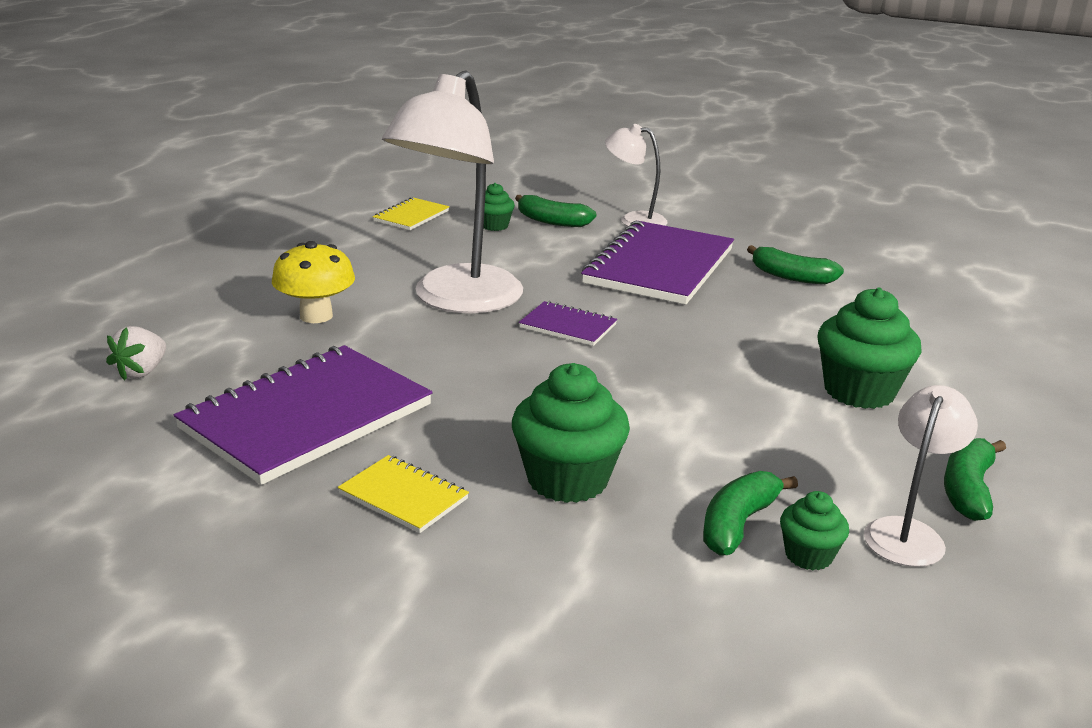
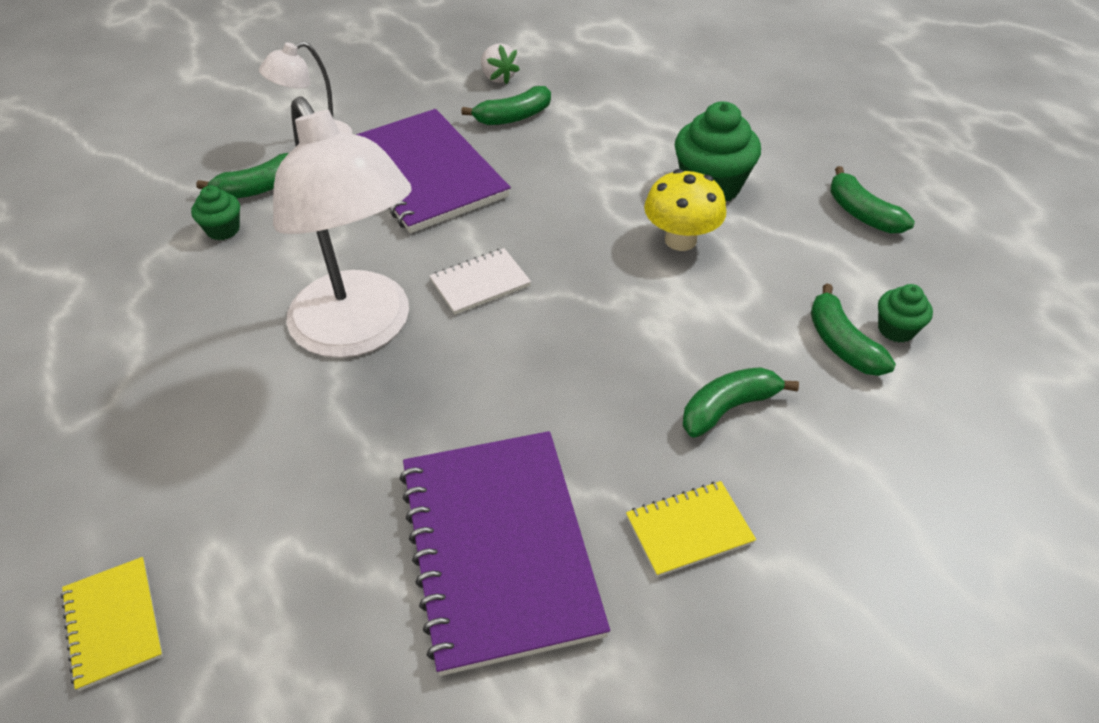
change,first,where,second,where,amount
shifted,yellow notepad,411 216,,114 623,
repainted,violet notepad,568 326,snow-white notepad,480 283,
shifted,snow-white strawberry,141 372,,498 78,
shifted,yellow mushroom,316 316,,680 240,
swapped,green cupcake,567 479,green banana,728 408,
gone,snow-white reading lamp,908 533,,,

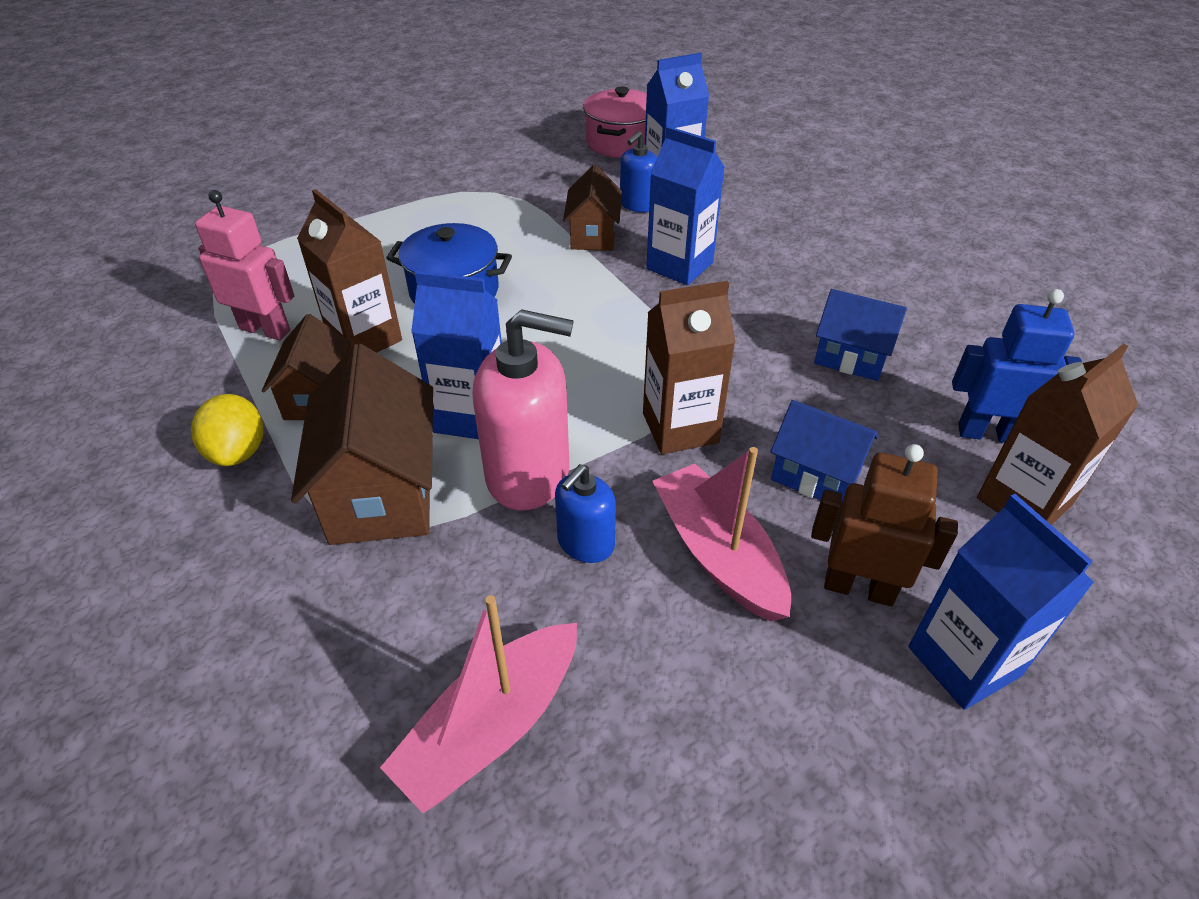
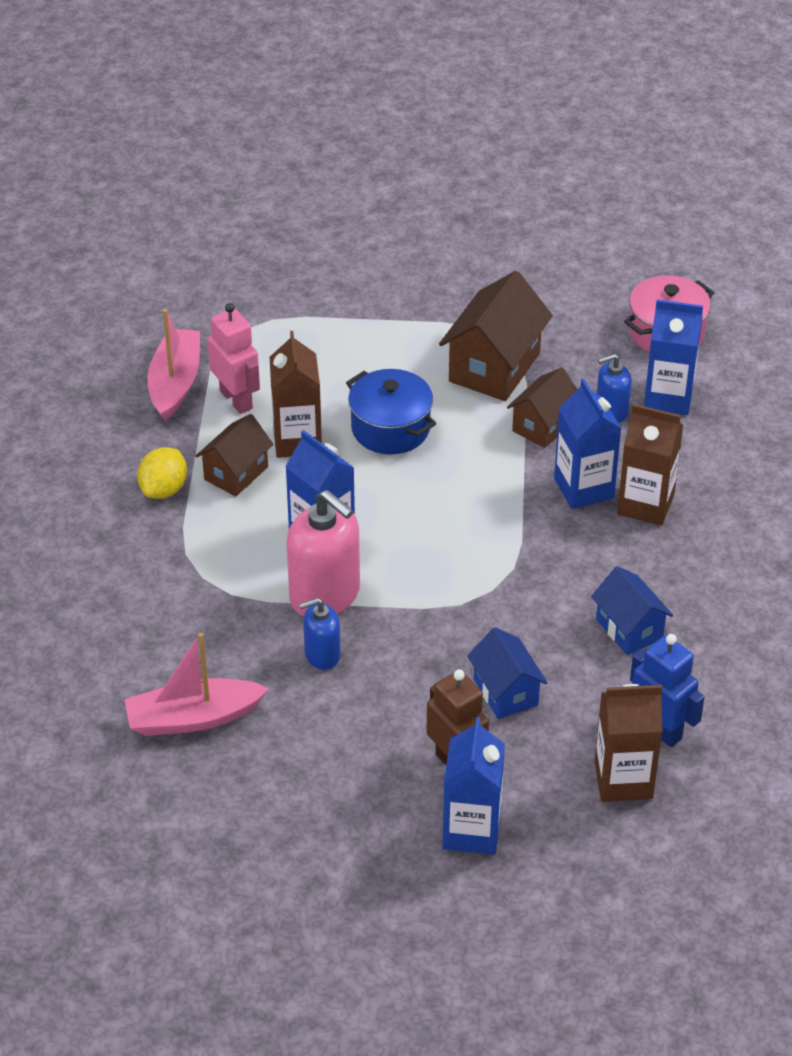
change,first,where,second,where,amount
shifted,rose-pink boat,718 554,,175 383,
shifted,brown toy house,382 493,,494 367,
shifted,brown juice carton,680 428,,645 504,

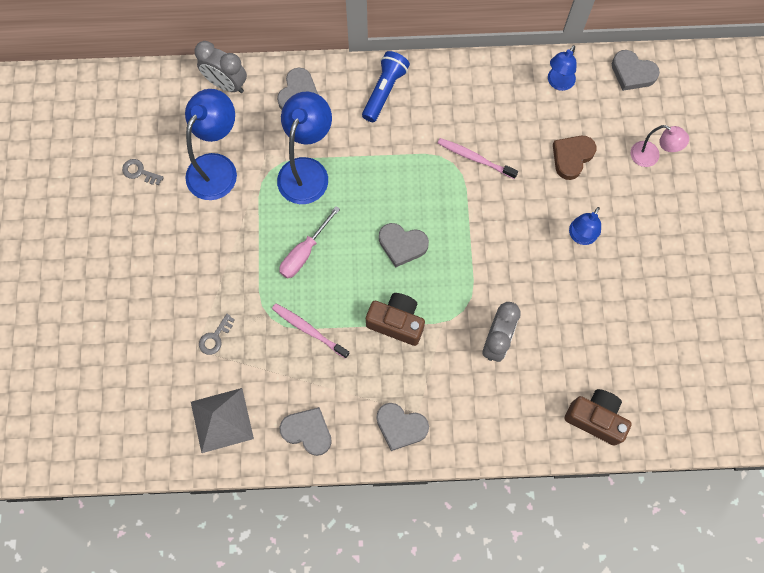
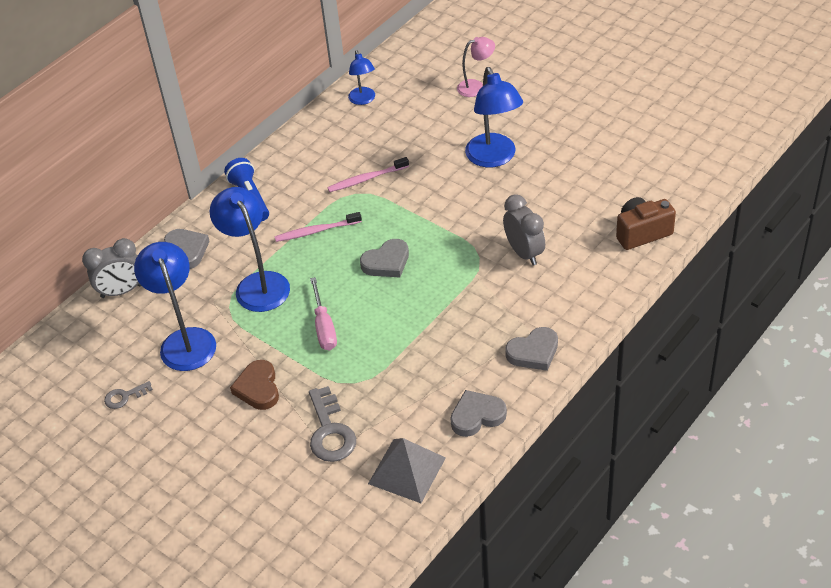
change,first,where,second,where,amount
shifted,brown heart,572 157,,258 388,
shifted,rose-pink toothbrush,308 329,,316 231,
scaled,grey door key,215 337,,330 431,x1.83
scaled,royal blue reading lamp,580 236,,494 158,x1.76
gone,brown compact camera,396 322,,,
gone,grey heart,632 73,,,

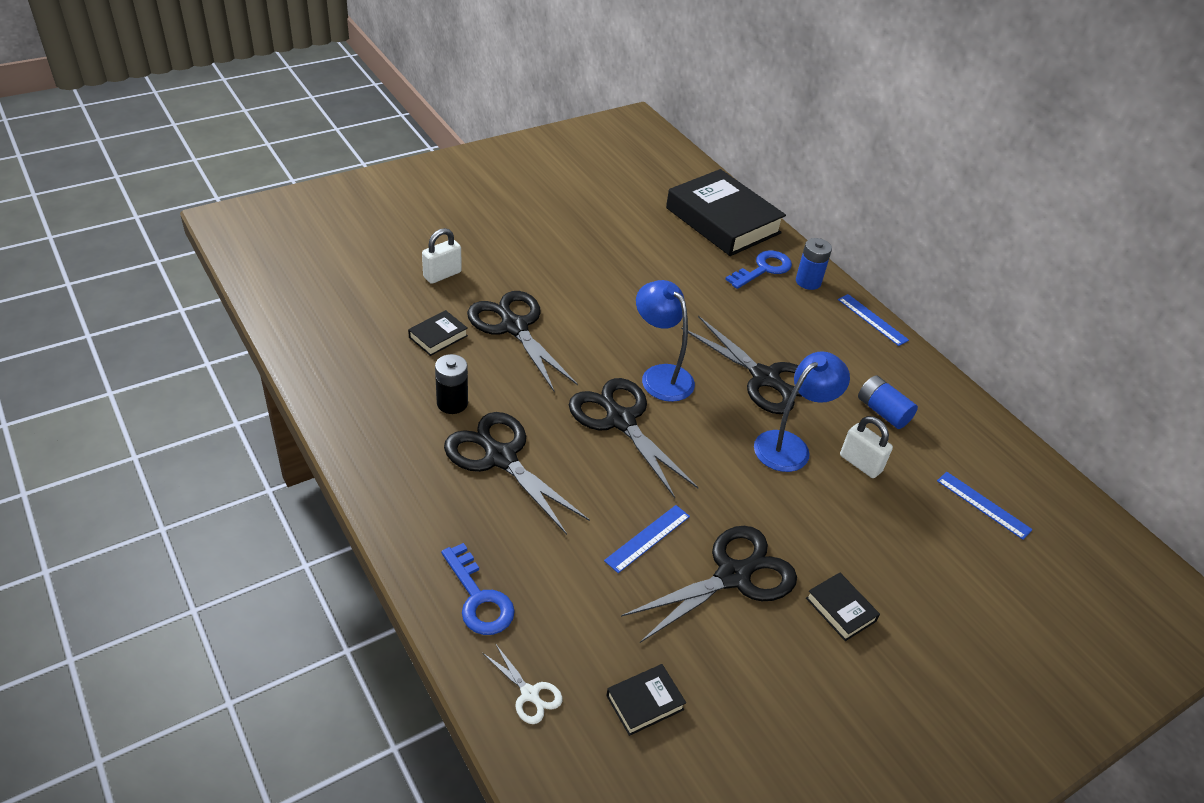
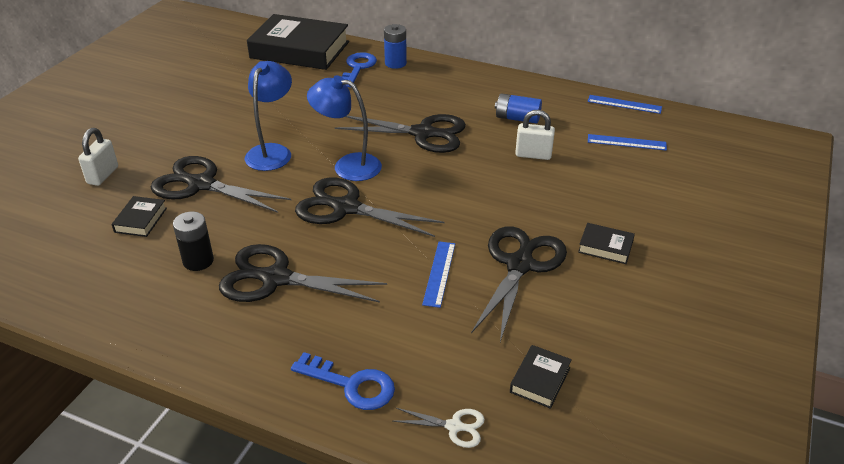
change,first,where,second,where,amount
shifted,royal blue reading lamp,790 445,,272 152,
shifted,royal blue ruler,872 319,,624 104,

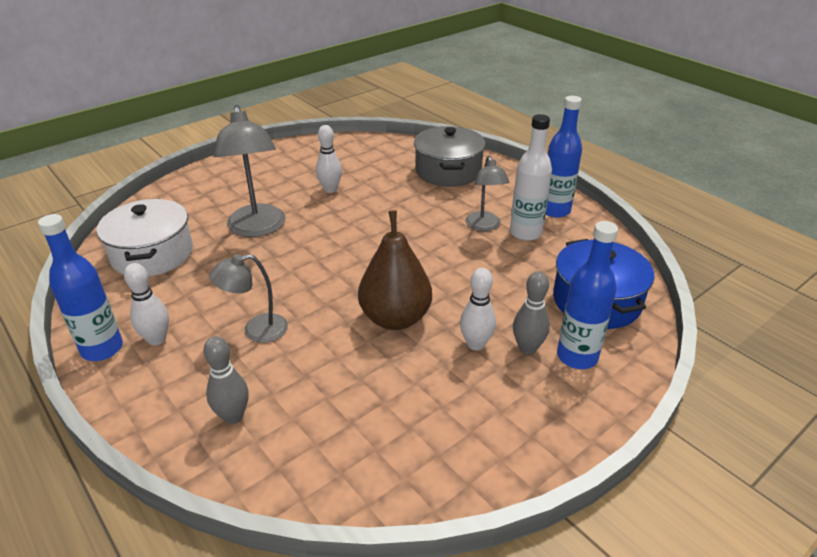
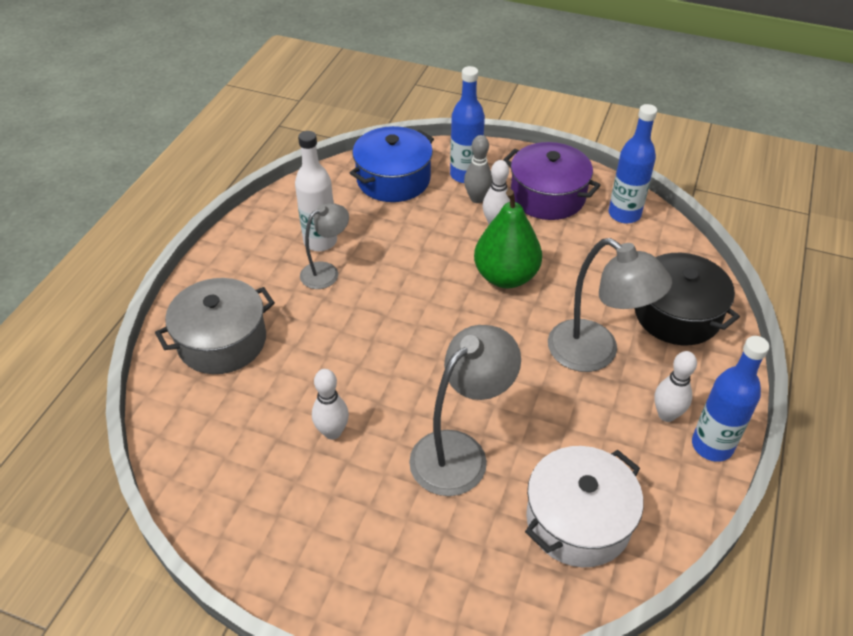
change,first,where,second,where,amount
repainted,brown pear fruit,395 318,green pear fruit,505 276,
new,,,violet stockpot,547 196,
scaled,grey reading lamp,256 330,,595 353,x1.67
shifted,royal blue flask,555 210,,624 214,
swapped,grey tenpin,233 416,jet-black stockpot,677 314,

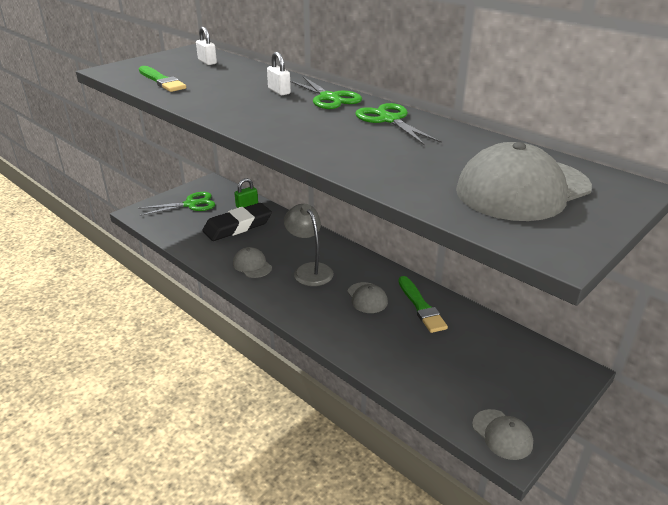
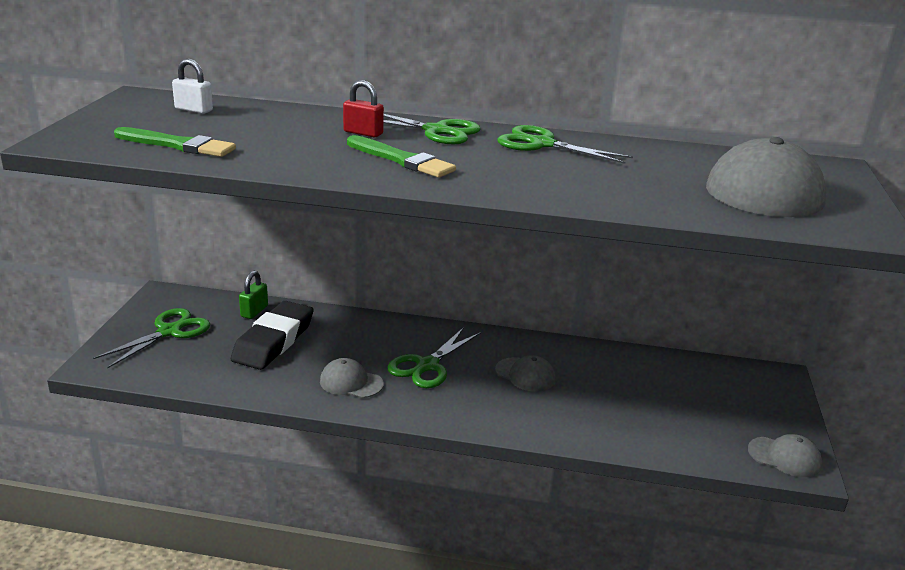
change,first,where,second,where,amount
repainted,snow-white small lock,279 91,red small lock,363 133,
shifted,green brush,421 306,,401 160,
swapped,grey reading lamp,309 270,green scissors,427 365,

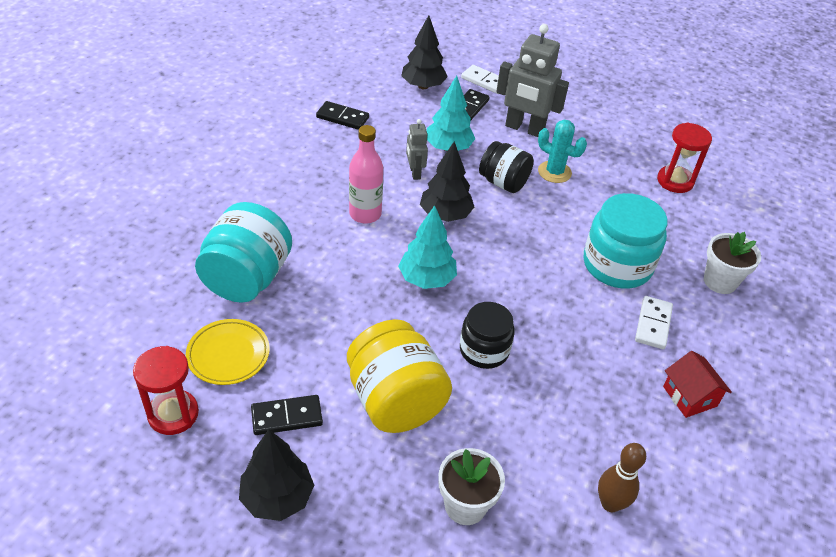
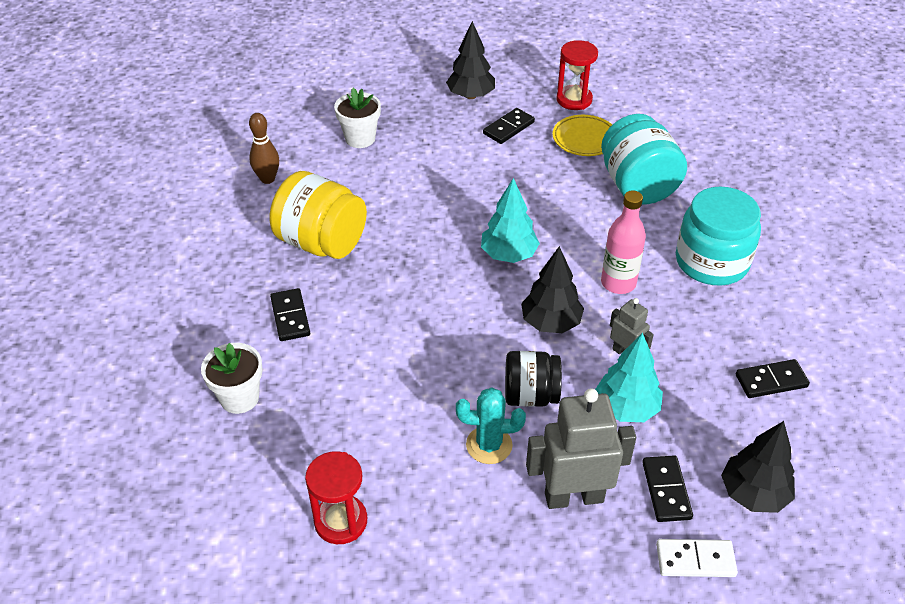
change,first,where,second,where,amount
shifted,yellow jar,395 401,,321 243,
repainted,snow-white domino piece,653 324,jet-black domino piece,290 317,
shifted,teal jar,617 265,,711 262,
gone,jet-black jar,484 350,,,
gone,red toy house,689 396,,,

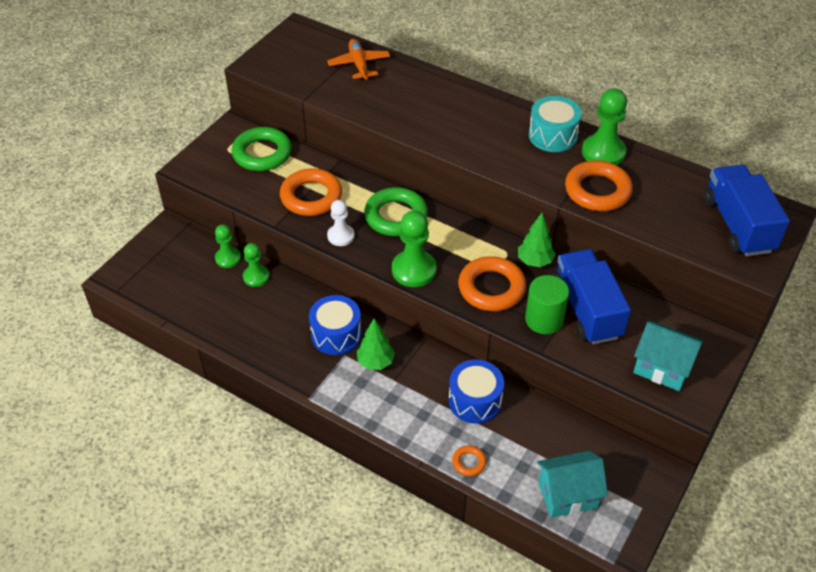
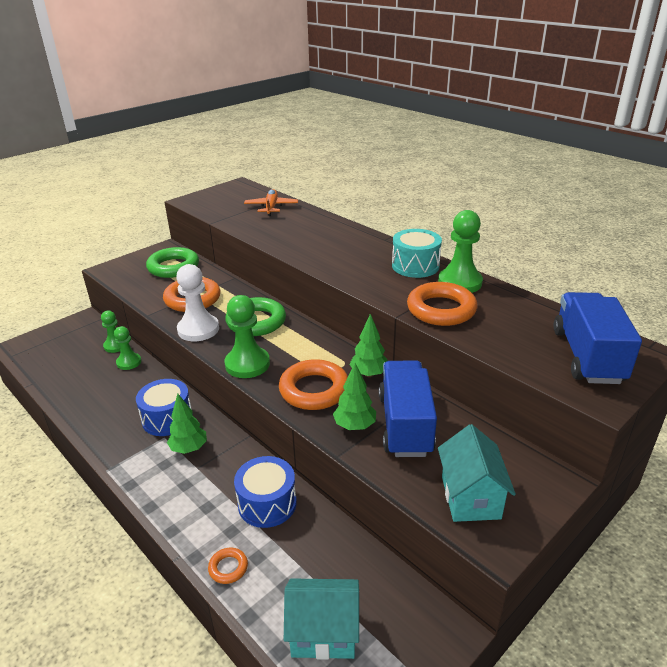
change,first,where,second,where,amount
scaled,snow-white game pawn,341 236,,198 329,x1.60
swapped,green cylinder shape,544 319,green tree,354 426,
rotated,teal toy house,662 368,,470 497,45 degrees clockwise

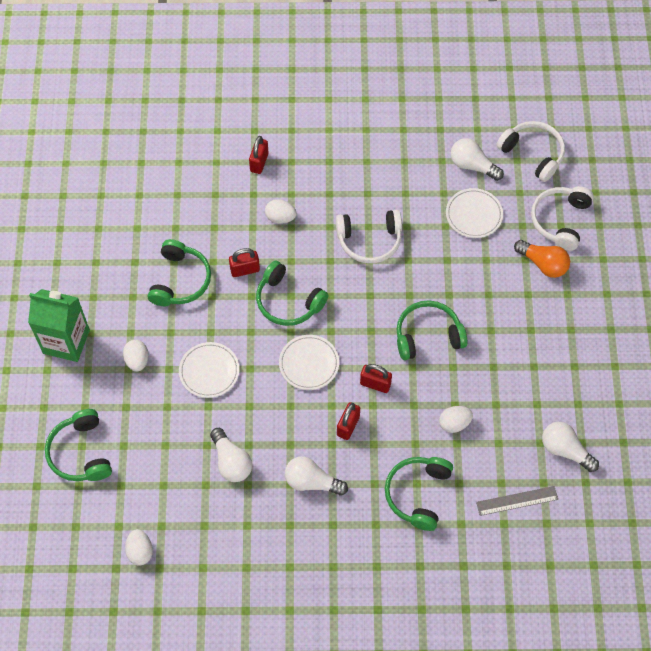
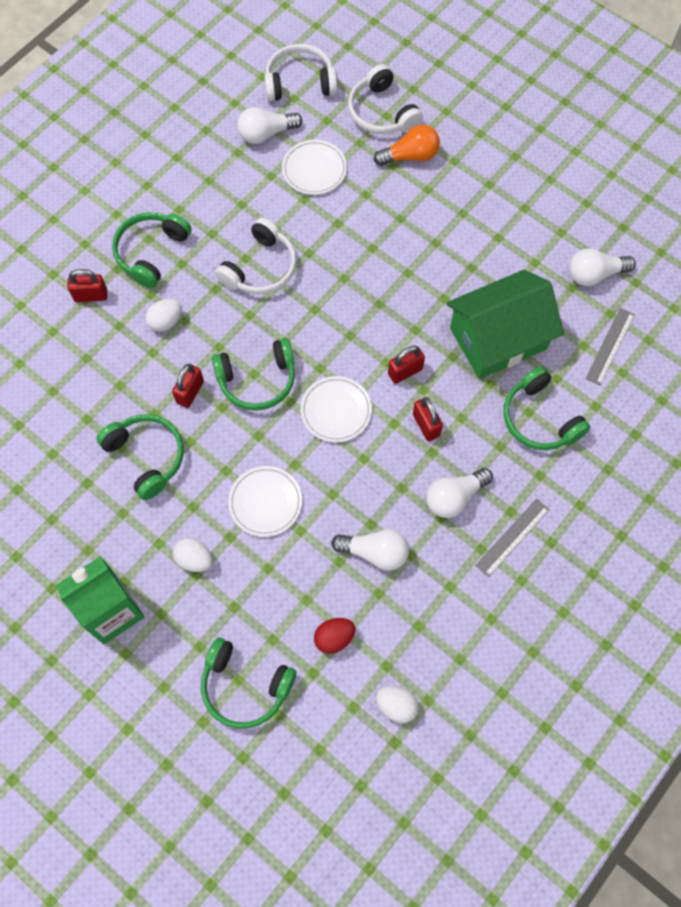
change,first,where,second,where,amount
rotated,red small lock,259 162,,91 295,60 degrees counterclockwise
shifted,green headset,428 335,,151 252,
new,,,red egg,334 638,
swapped,snow-white egg,454 423,green toy house,498 338,
new,,,grey ruler,512 537,

